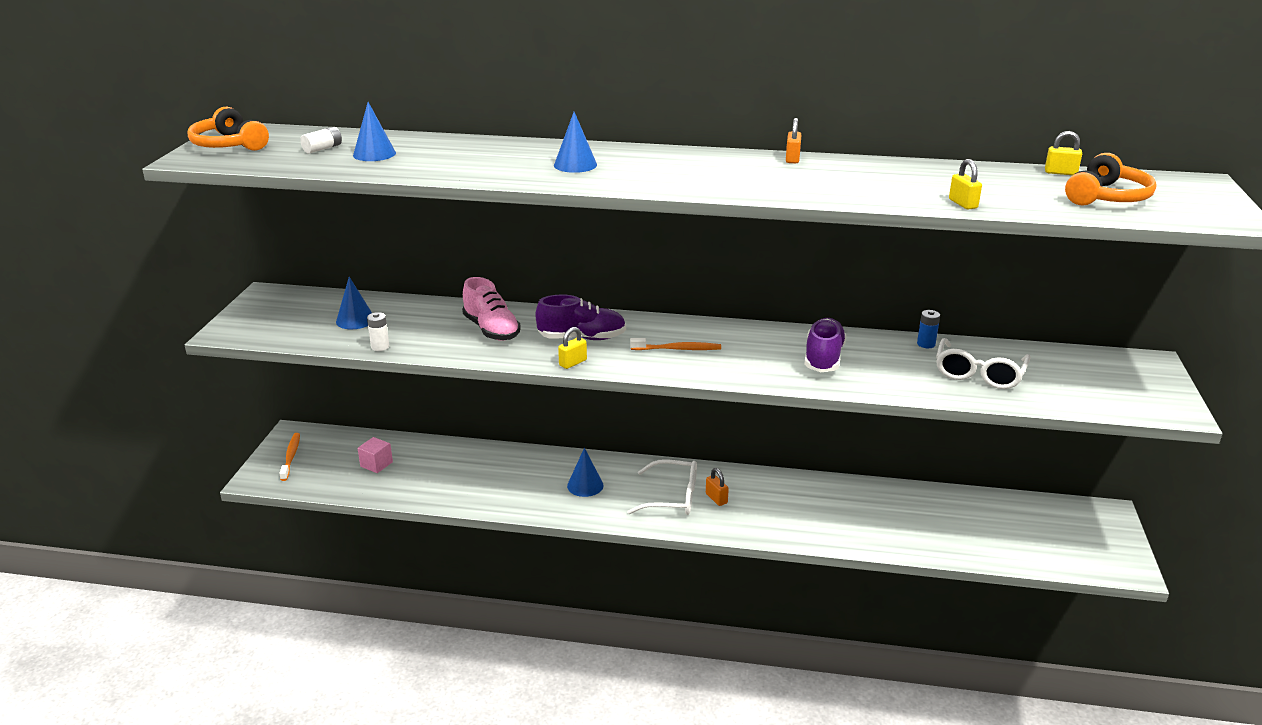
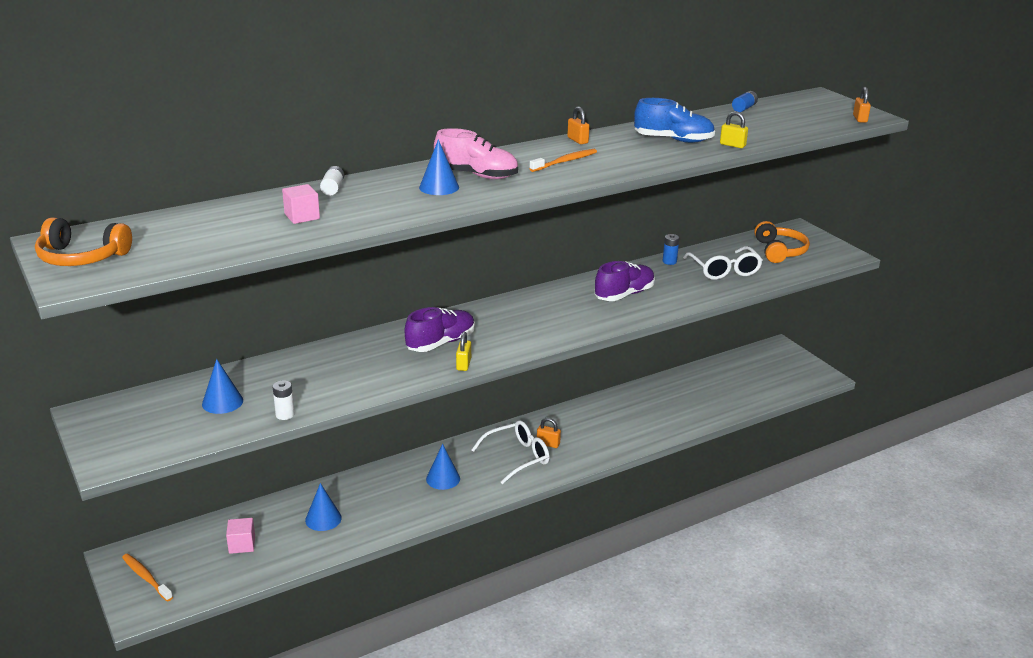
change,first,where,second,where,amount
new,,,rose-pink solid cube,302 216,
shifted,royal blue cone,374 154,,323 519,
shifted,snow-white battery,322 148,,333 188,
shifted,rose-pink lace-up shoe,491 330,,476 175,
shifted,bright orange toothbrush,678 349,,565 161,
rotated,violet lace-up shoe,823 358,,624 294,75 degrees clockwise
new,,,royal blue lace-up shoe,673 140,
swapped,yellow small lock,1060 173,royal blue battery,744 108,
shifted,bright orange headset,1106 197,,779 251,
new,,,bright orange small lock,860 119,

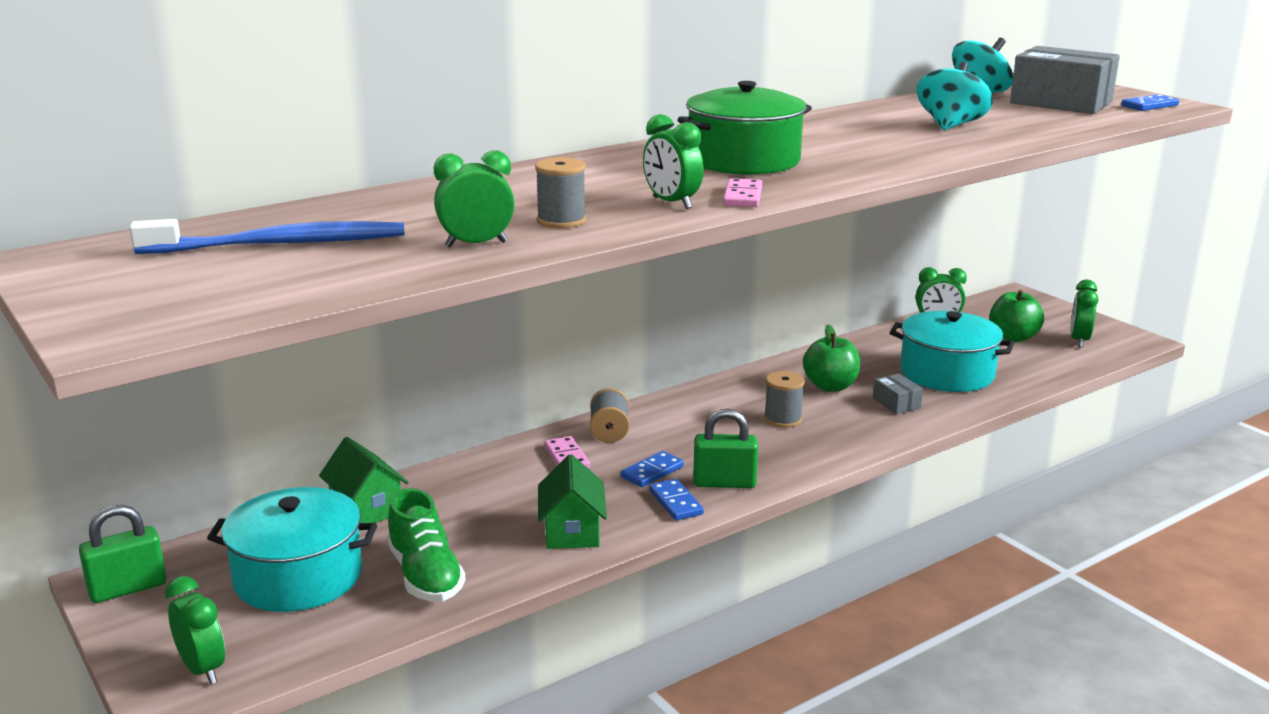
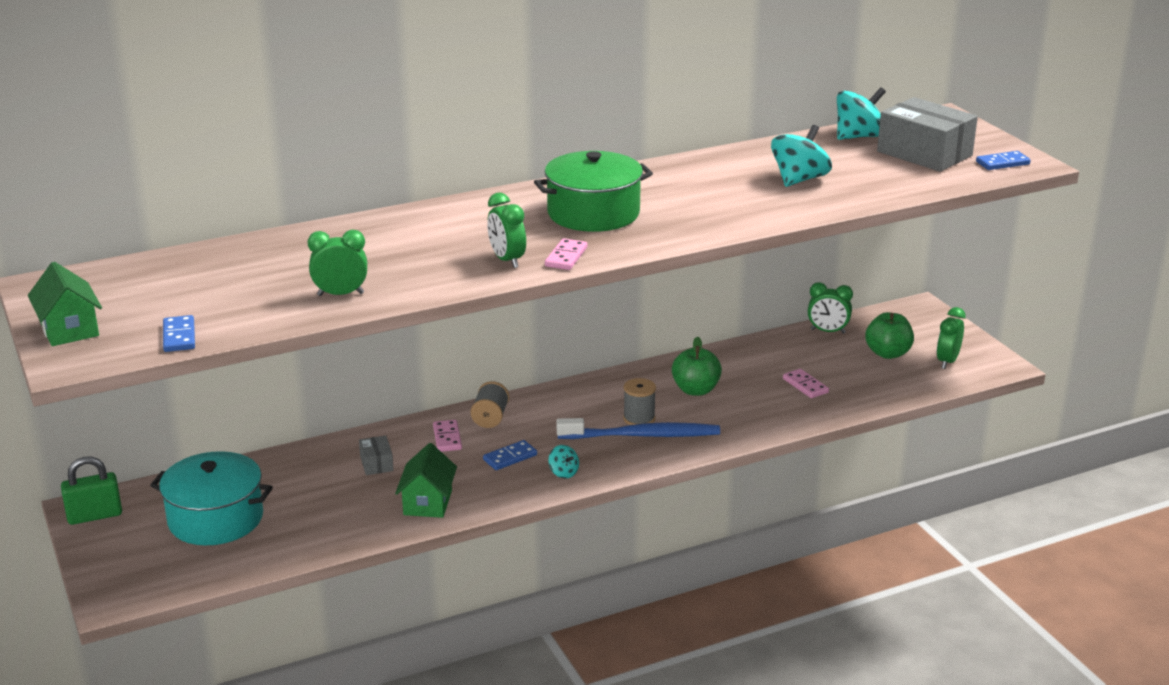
change,first,where,second,where,amount
shifted,green toy house,366 508,,69 329,
shifted,royal blue domino piece,675 502,,179 336,
shifted,grey box,896 403,,376 463,
swapped,green small lock,724 483,teal whirligig,563 472,
shifted,royal blue toothbrush,280 244,,642 435,
swapped,teal stockpot,947 373,rose-pink domino piece,805 385,
gone,green alarm clock,203 669,,,
gone,green lace-up shoe,425 575,,,
gone,grey bobbin,561 221,,,

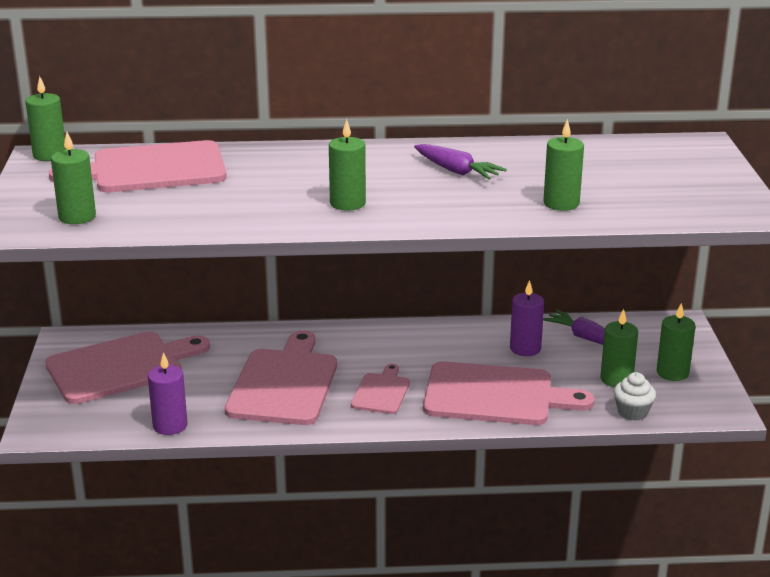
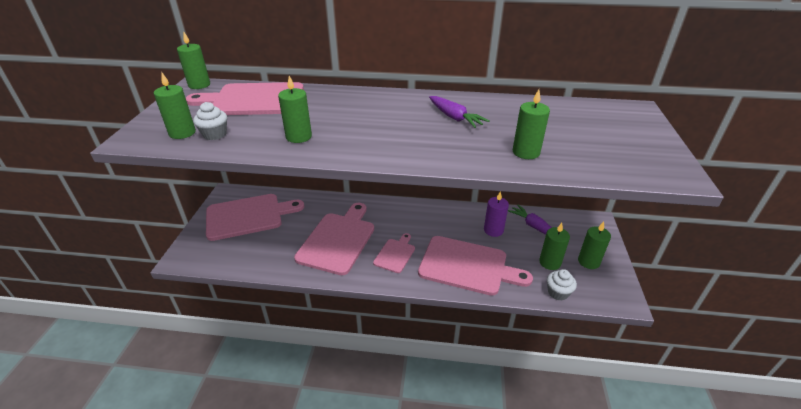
change,first,where,second,where,amount
new,,,snow-white cupcake,215 134,
shifted,green pillar candle,347 203,,299 137,
gone,violet pillar candle,170 425,,,

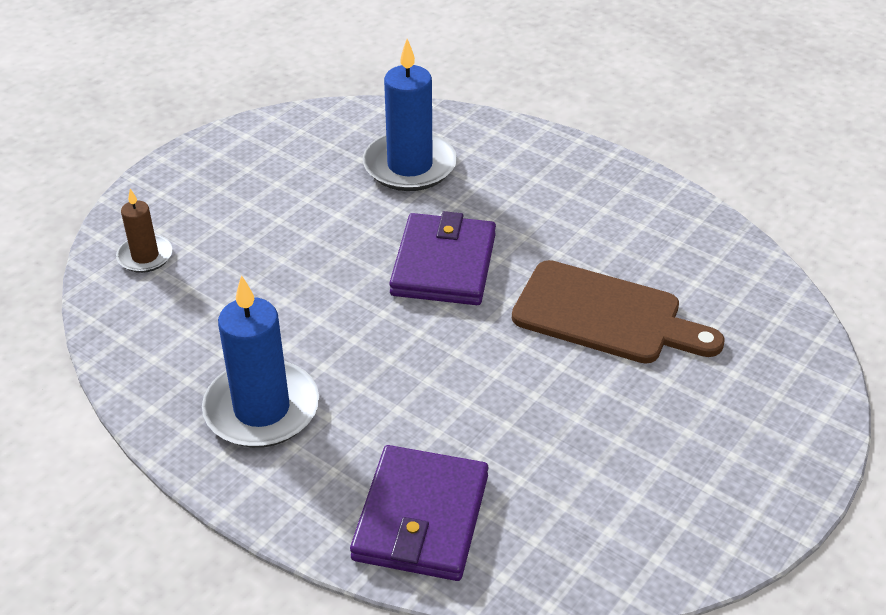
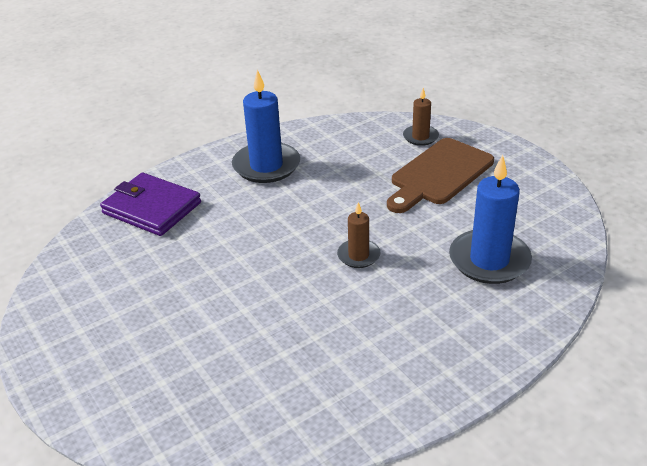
change,first,where,second,where,amount
swapped,violet card wallet,444 264,brown pillar candle,358 255,
shifted,brown cutting board,606 315,,438 174,

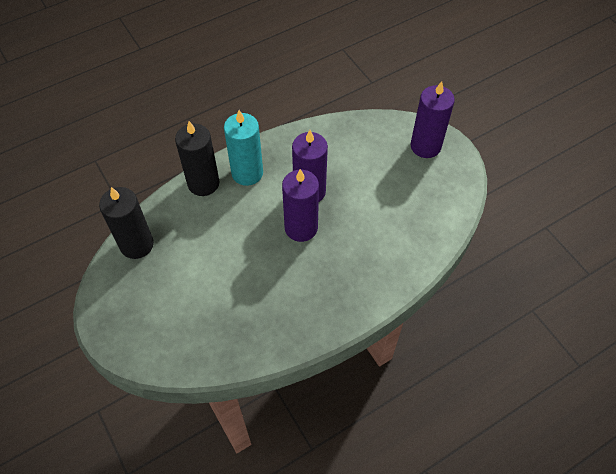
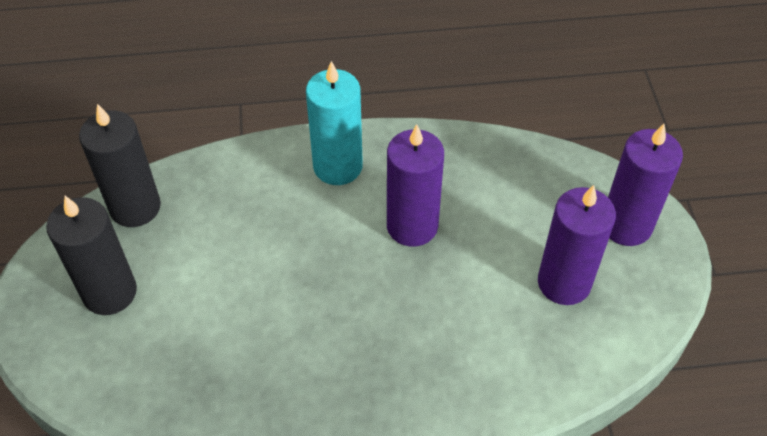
change,first,where,second,where,amount
shifted,jet-black pillar candle,203 183,,109 292,
shifted,violet pillar candle,301 228,,564 282,

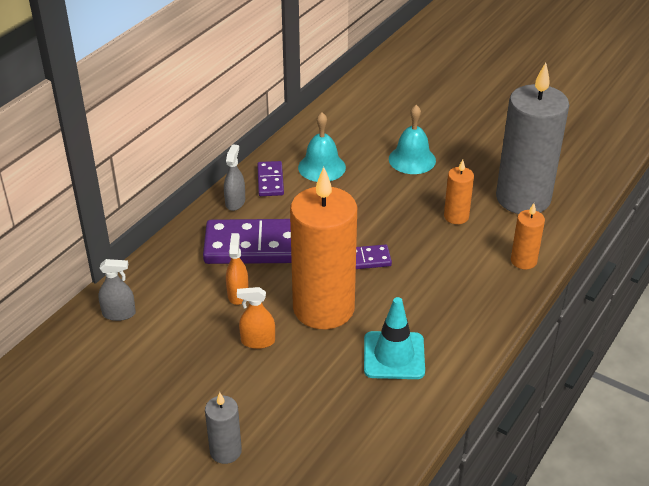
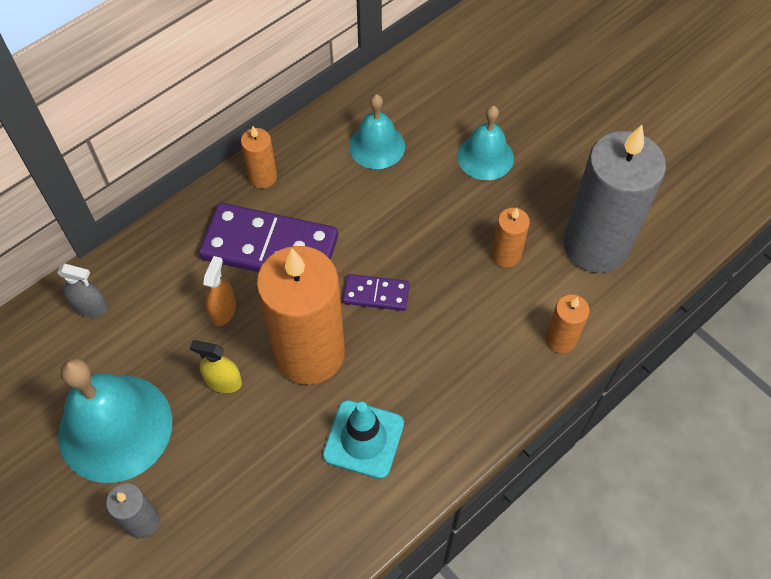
change,first,where,second,where,amount
new,,,teal school bell,115 427,
repainted,bright orange sprayer,258 341,yellow sprayer,223 381,
swapped,grey sprayer,235 202,bright orange pillar candle,263 177,
gone,violet domino piece,270 181,,,

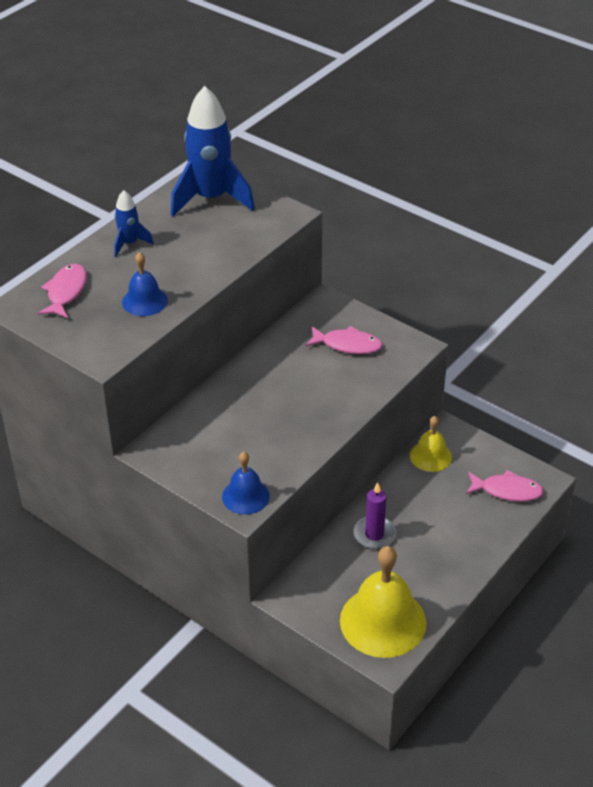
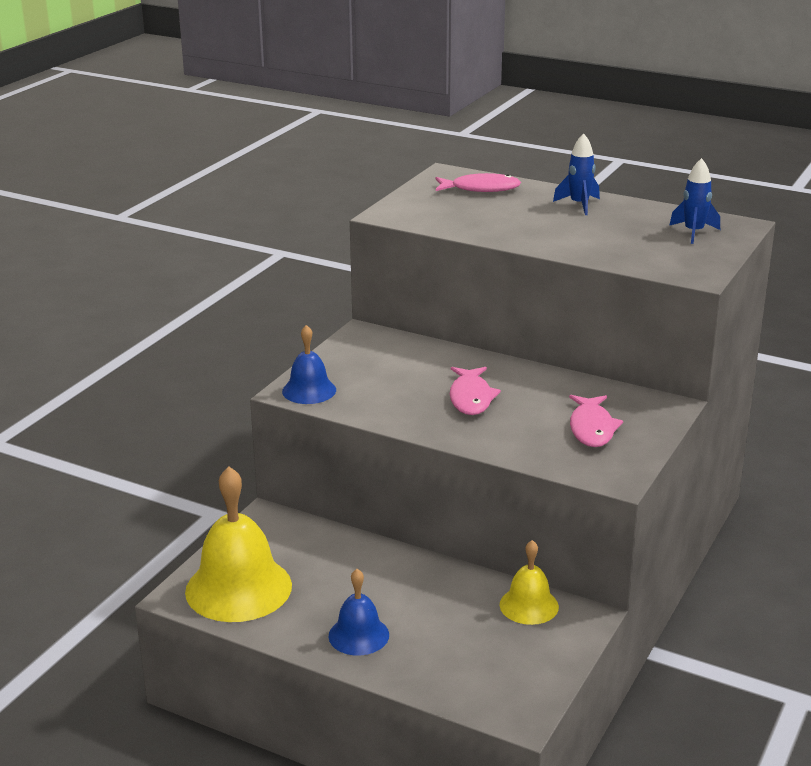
change,first,where,second,where,amount
shifted,royal blue school bell,144 301,,358 635,
shifted,rose-pink fish,507 491,,471 398,
scaled,royal blue spaceship,211 198,,693 232,x0.49
gone,violet pillar candle,374 534,,,

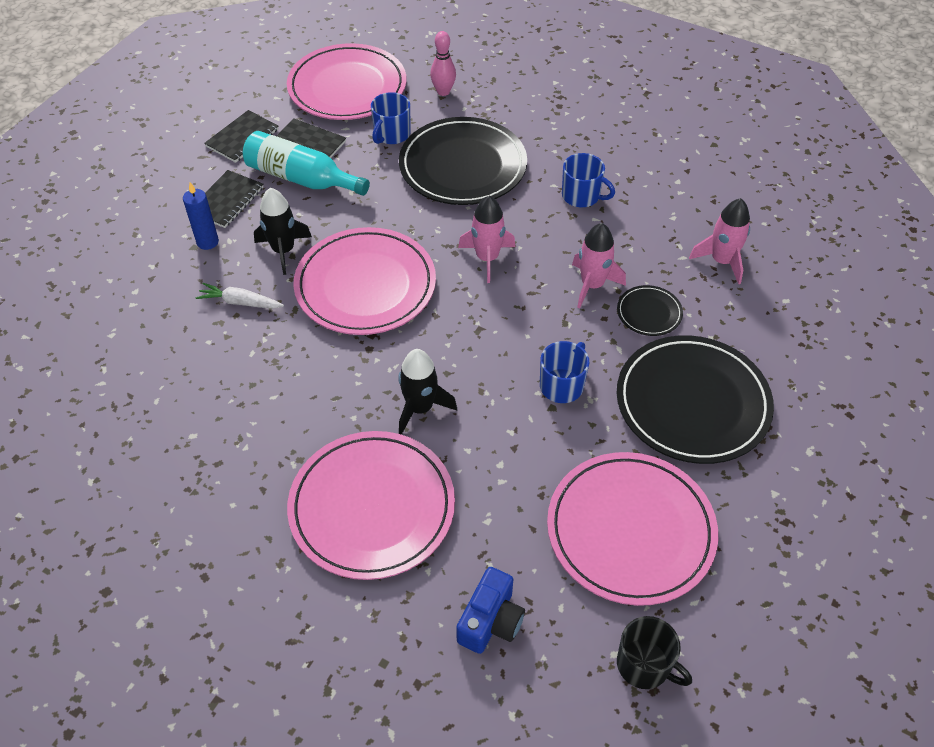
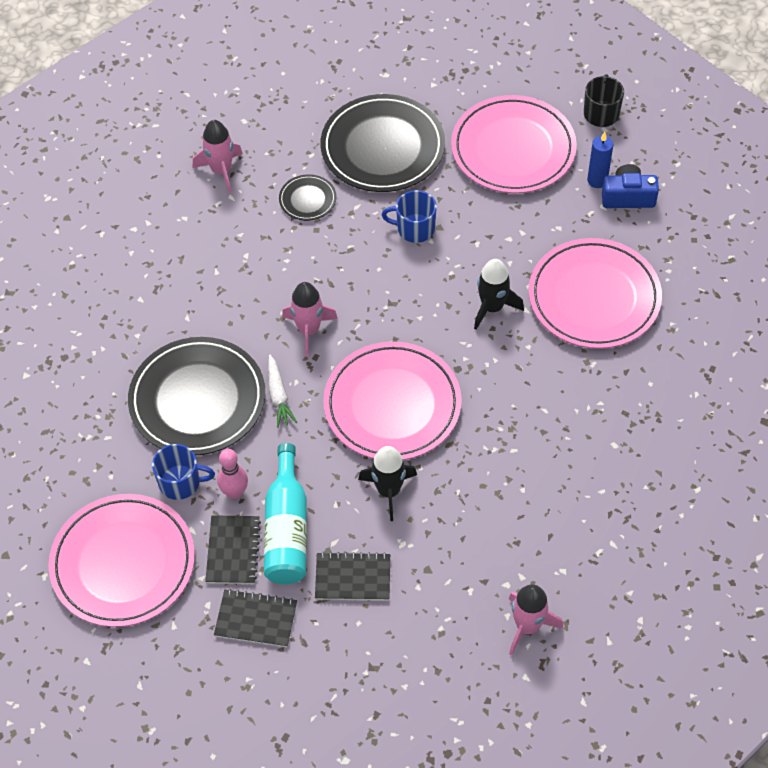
change,first,where,second,where,amount
shifted,rose-pink tenpin,443 92,,235 492,
shifted,snow-white root vegetable,240 302,,278 395,
shifted,rose-pink spaceship,592 285,,527 626,
shifted,royal blue pillar candle,207 242,,597 180,
gone,royal blue coffee mug,581 196,,,

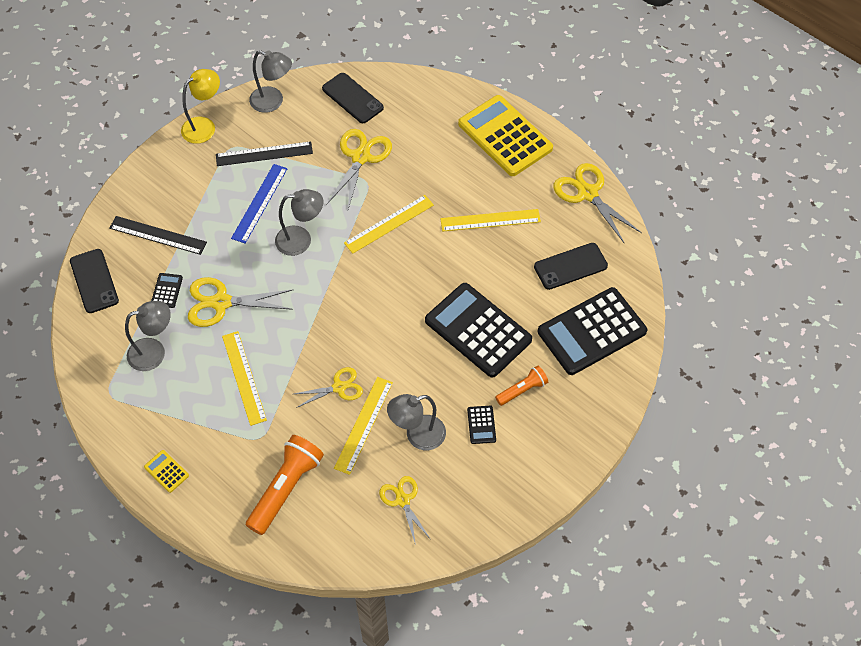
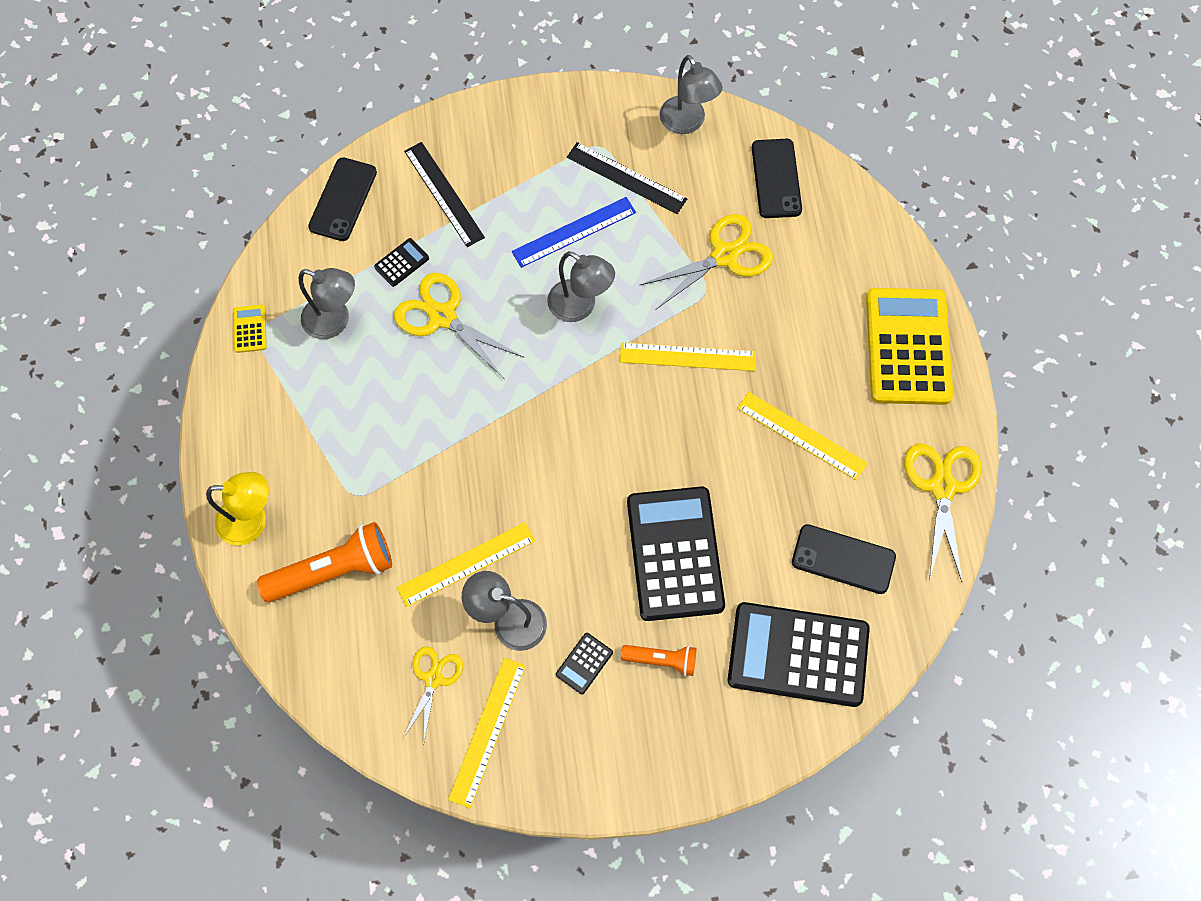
change,first,where,second,where,amount
shifted,yellow reading lamp,204 126,,252 521,
shifted,yellow calculator,166 471,,250 329,
shifted,yellow ruler,244 377,,487 731,
gone,yellow scissors,339 387,,,

